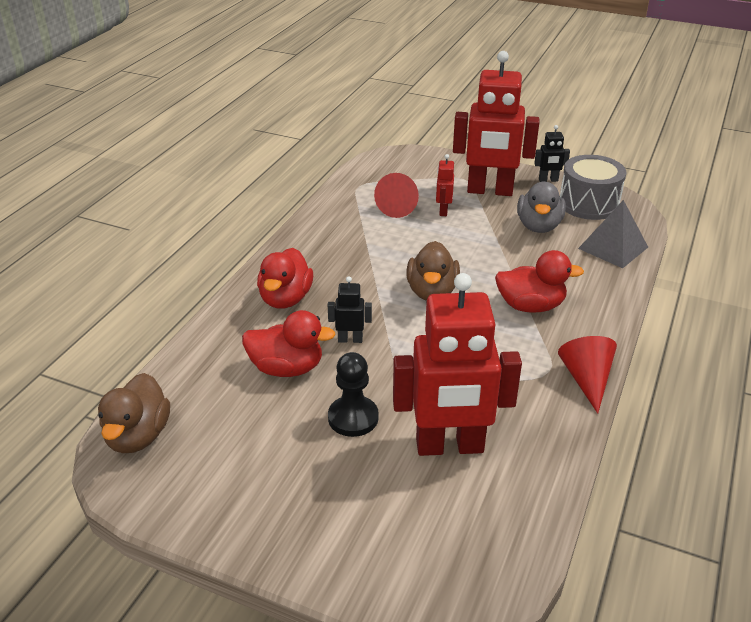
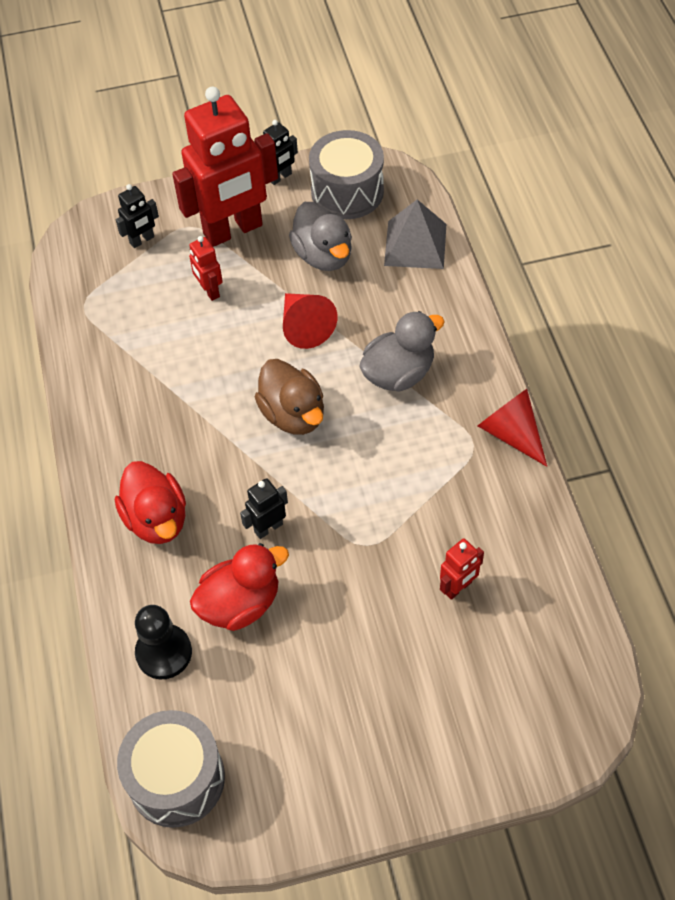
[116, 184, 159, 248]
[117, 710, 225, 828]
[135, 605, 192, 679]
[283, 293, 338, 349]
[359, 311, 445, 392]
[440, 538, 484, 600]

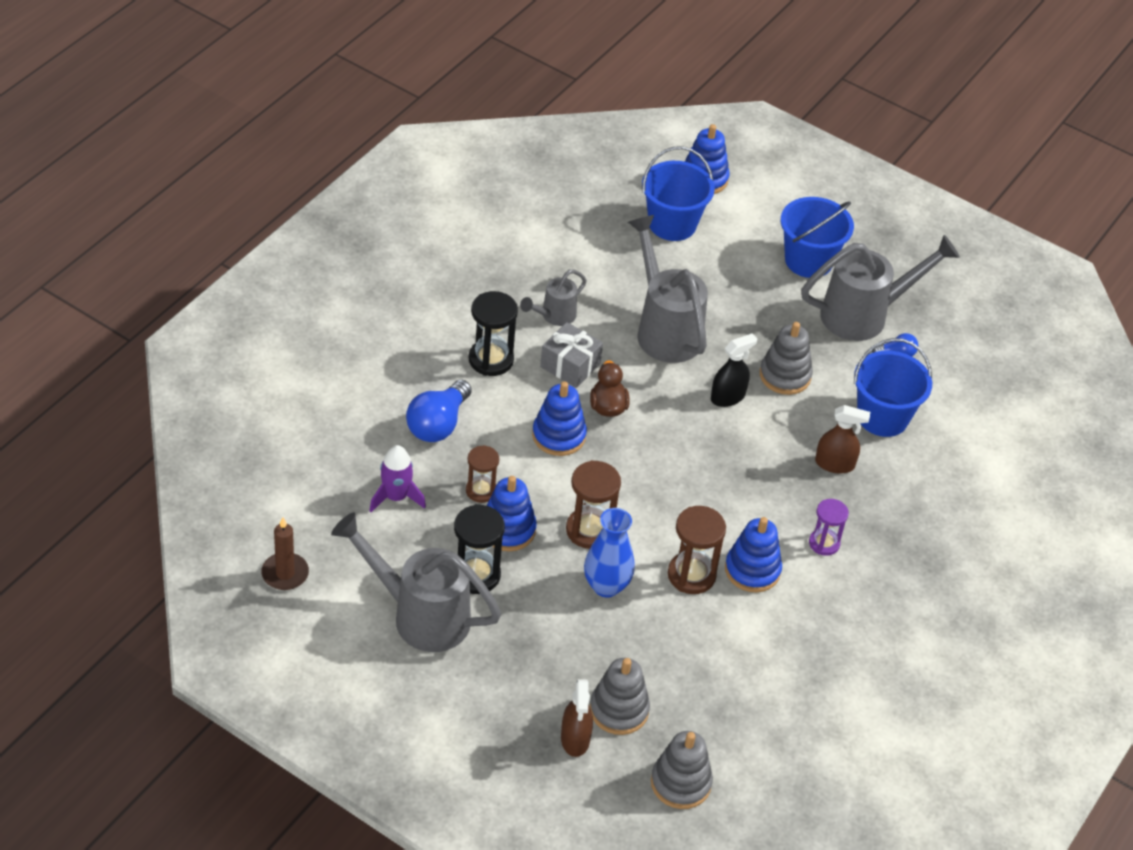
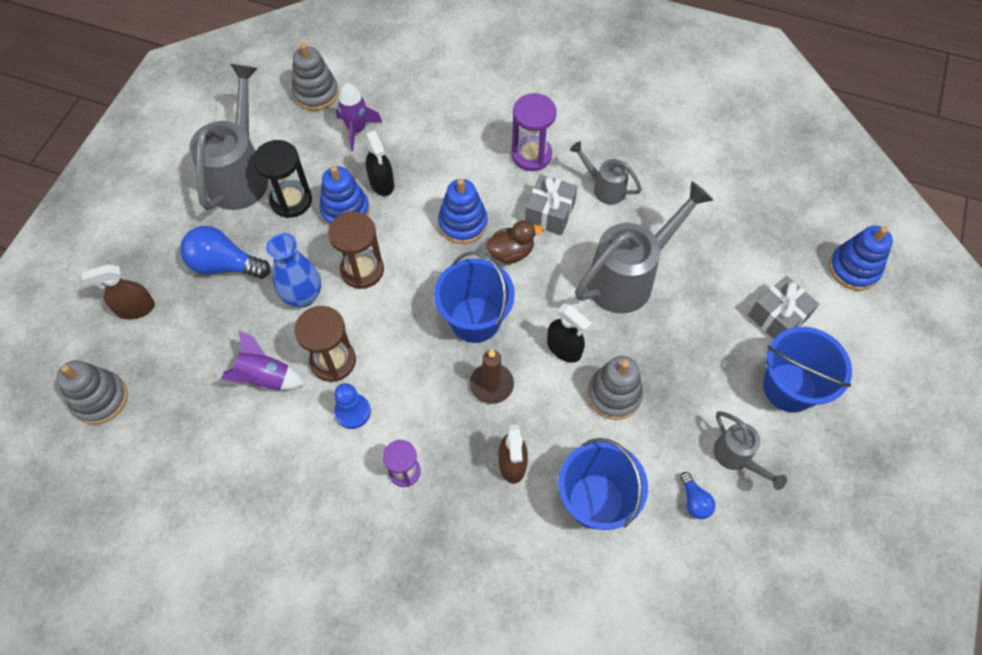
[180, 226, 270, 279]
[221, 330, 305, 390]
[292, 43, 339, 111]
[334, 383, 371, 429]
[366, 130, 394, 196]
[434, 251, 515, 343]
[470, 349, 514, 404]
[511, 93, 557, 171]
[714, 412, 787, 490]
[748, 276, 819, 339]

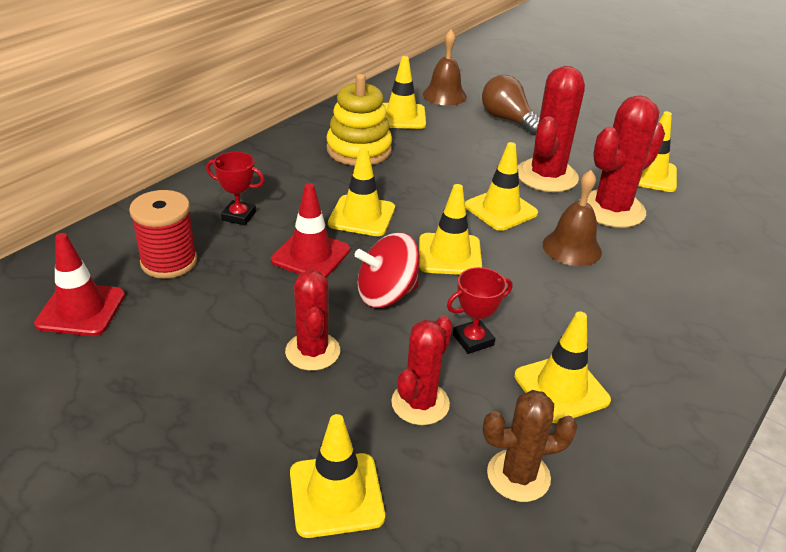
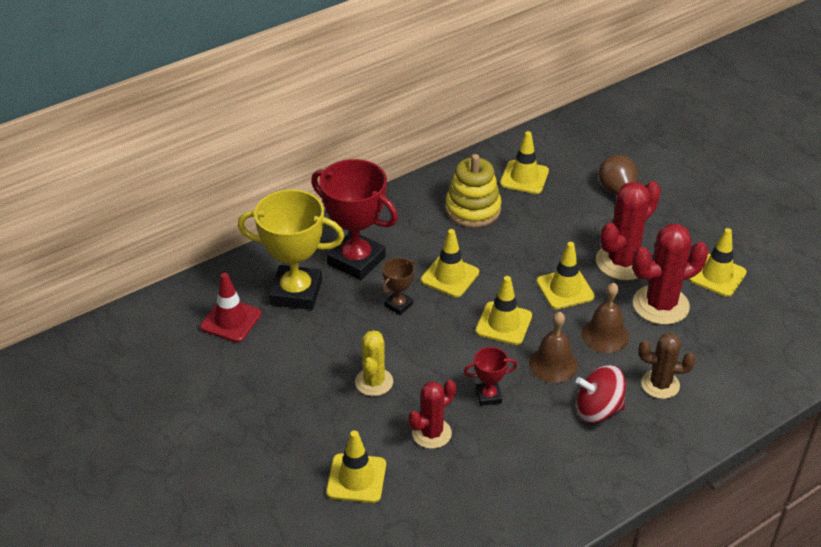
[238, 189, 345, 310]
[311, 159, 398, 280]
[355, 330, 393, 396]
[382, 258, 415, 315]
[529, 312, 578, 383]
[576, 365, 626, 423]
[638, 333, 696, 399]
[514, 311, 611, 423] (first image)

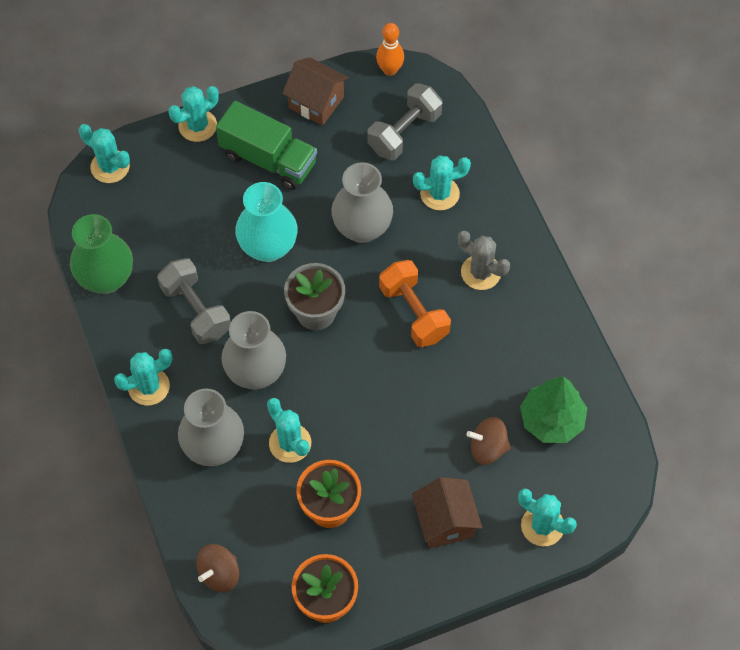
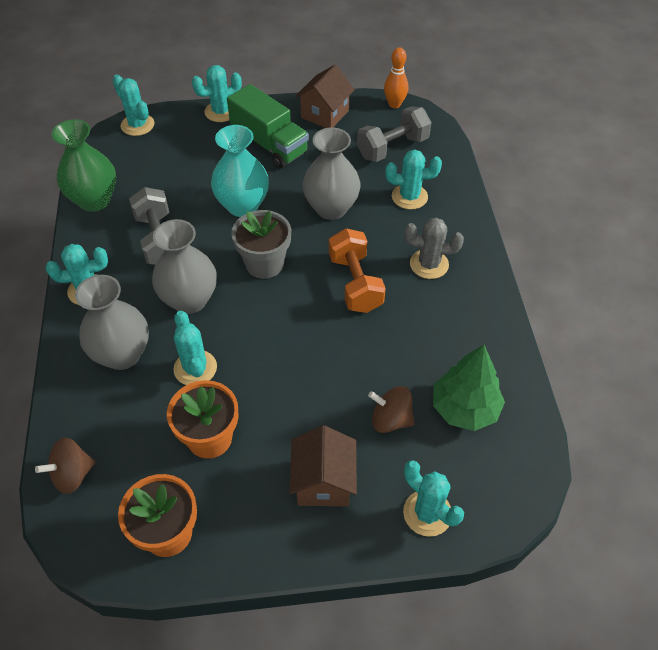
[295, 65, 355, 128]
[405, 218, 464, 279]

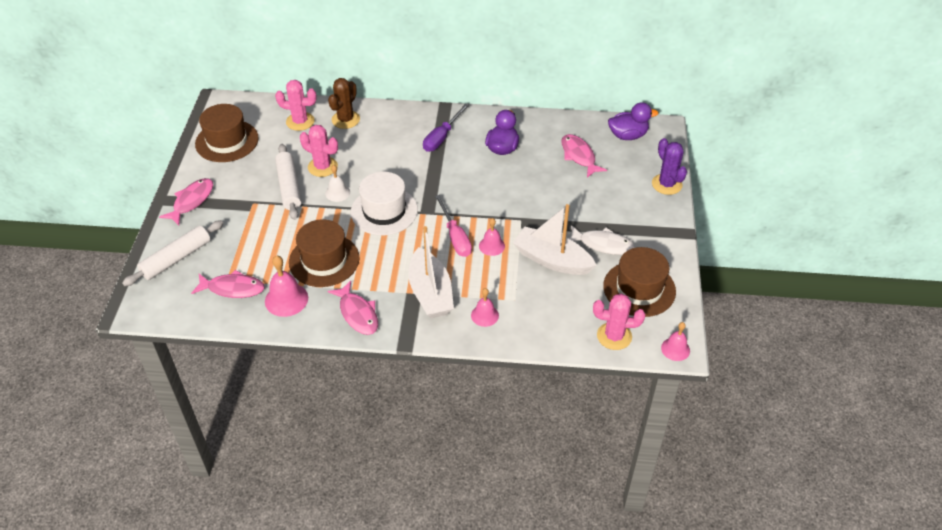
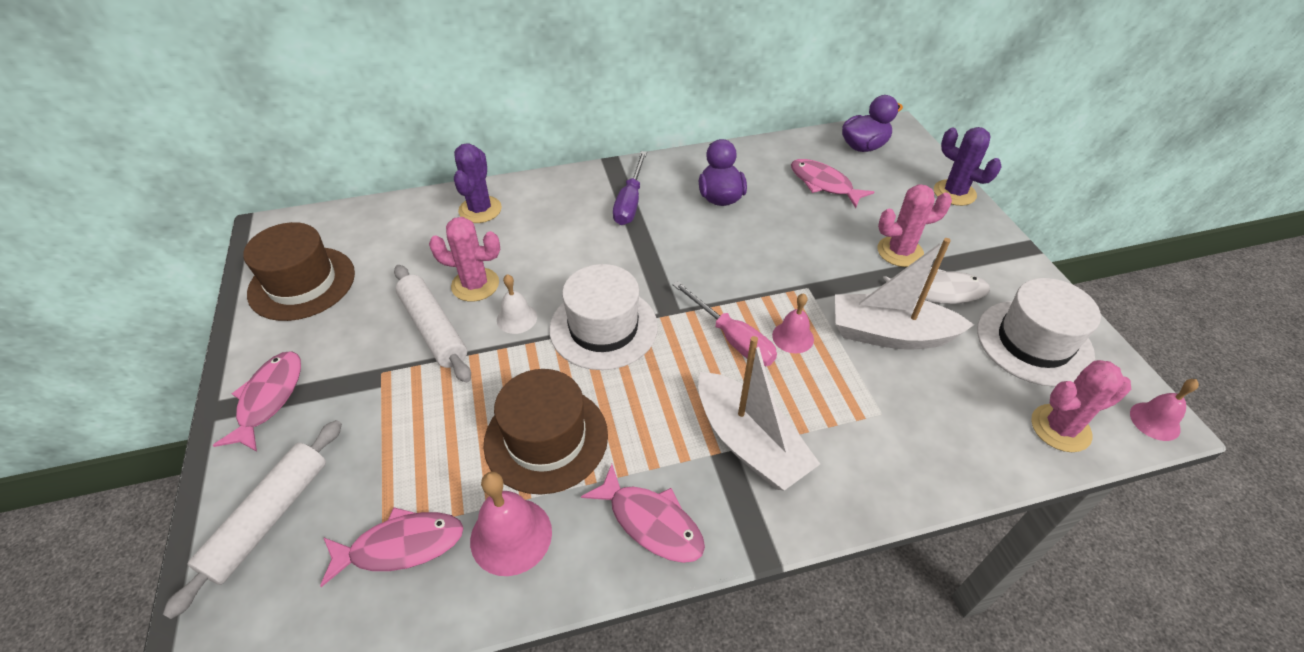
[454, 143, 502, 223]
[878, 184, 952, 267]
[977, 278, 1101, 387]
[471, 288, 499, 327] (first image)

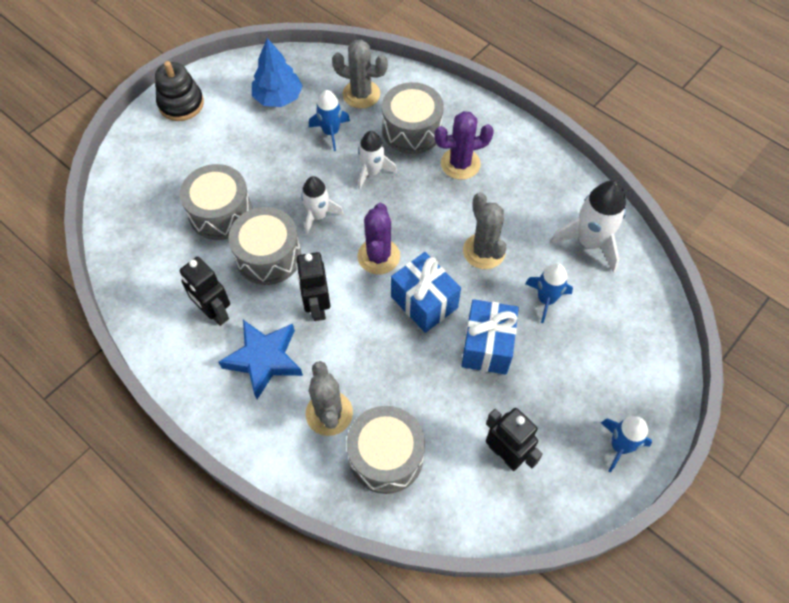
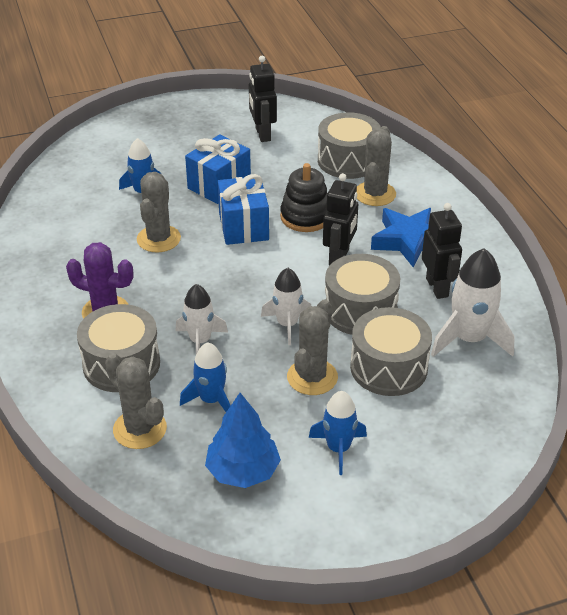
[280, 163, 328, 232]
[287, 299, 338, 395]
[309, 391, 367, 475]
[431, 248, 515, 357]
[358, 203, 400, 275] (first image)

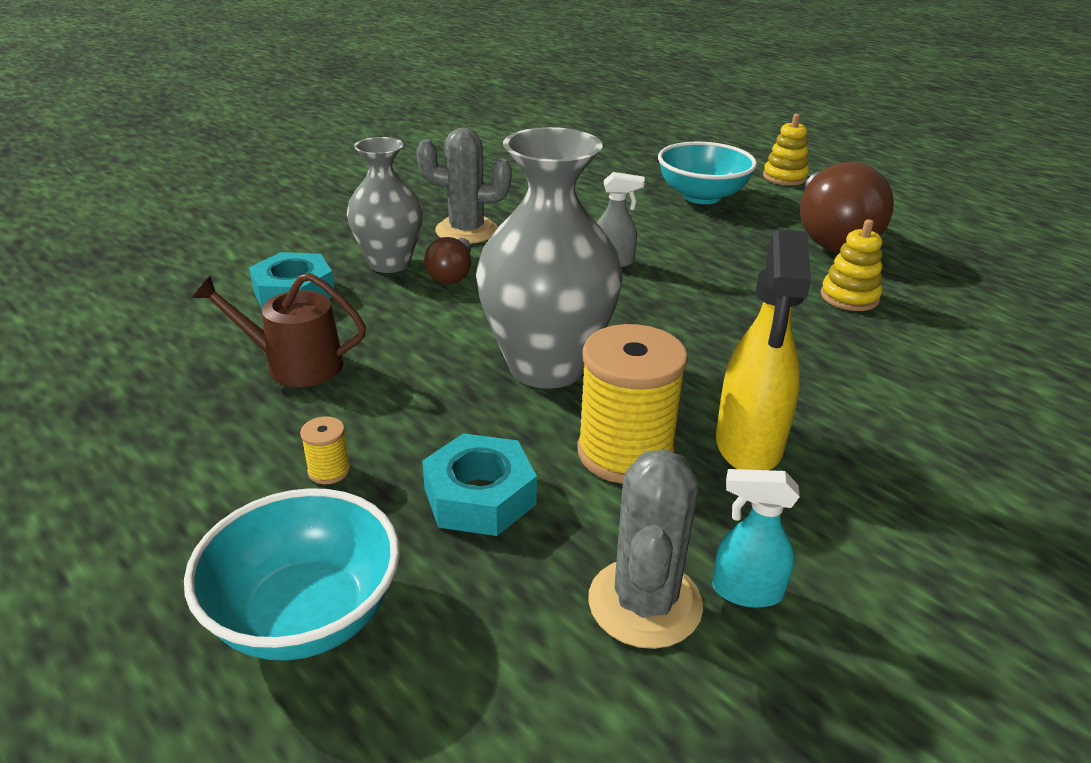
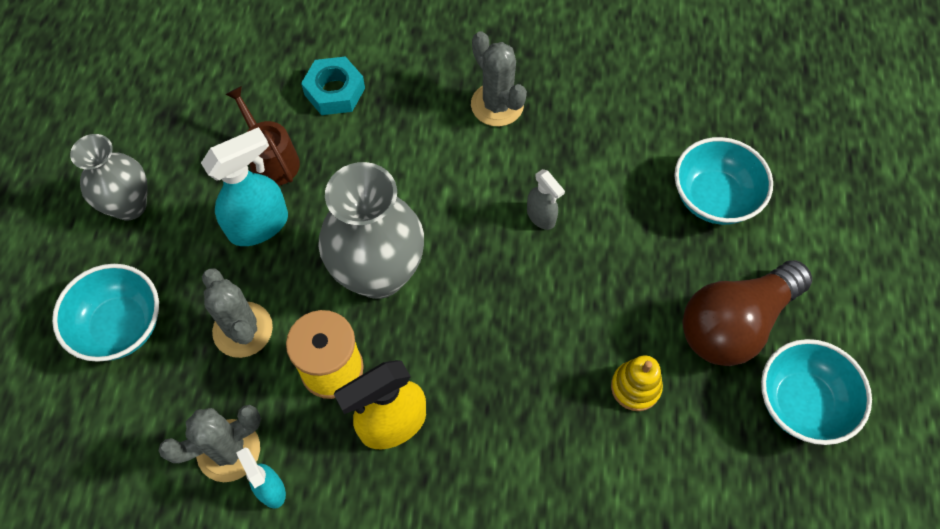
[70, 134, 148, 221]
[201, 127, 288, 246]
[202, 268, 273, 358]
[761, 339, 872, 445]
[300, 417, 350, 484] (first image)
[424, 237, 471, 284] (first image)
[763, 114, 809, 185] (first image)

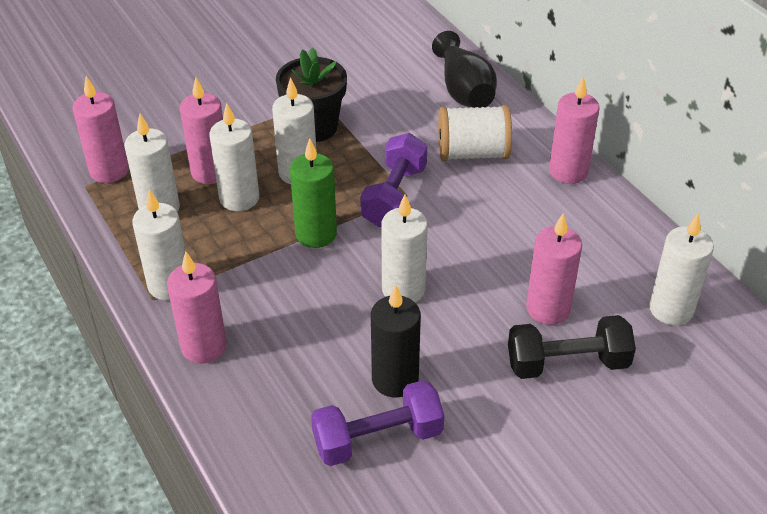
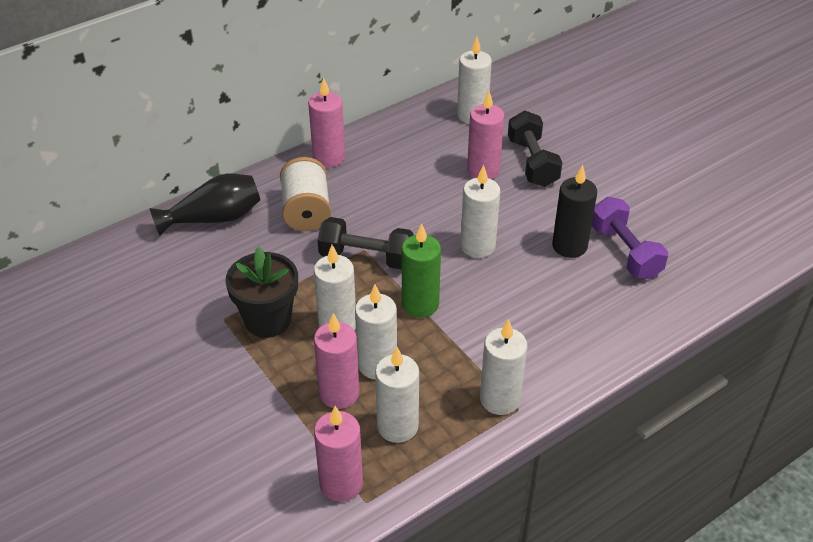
[318, 217, 414, 270]
[167, 251, 227, 364] (first image)

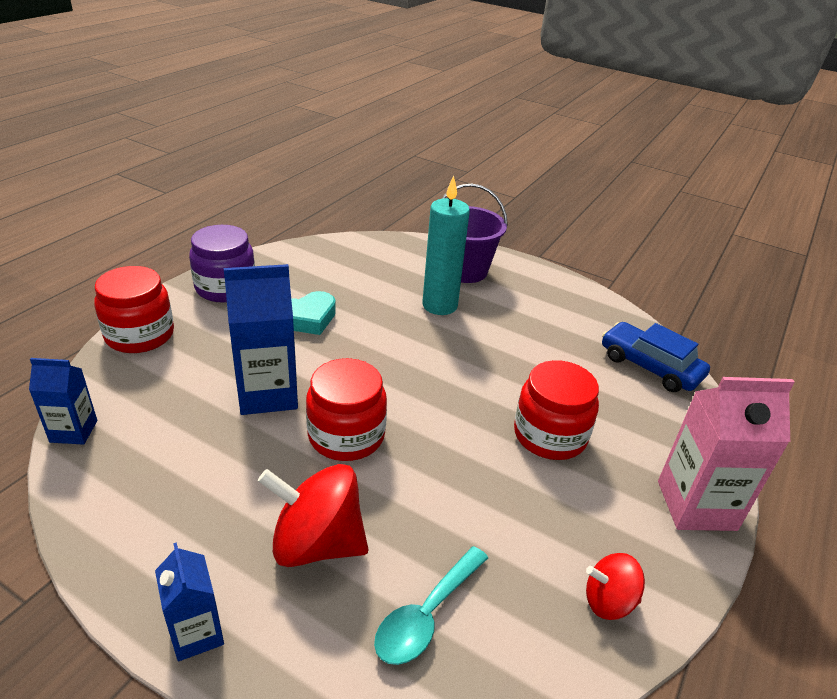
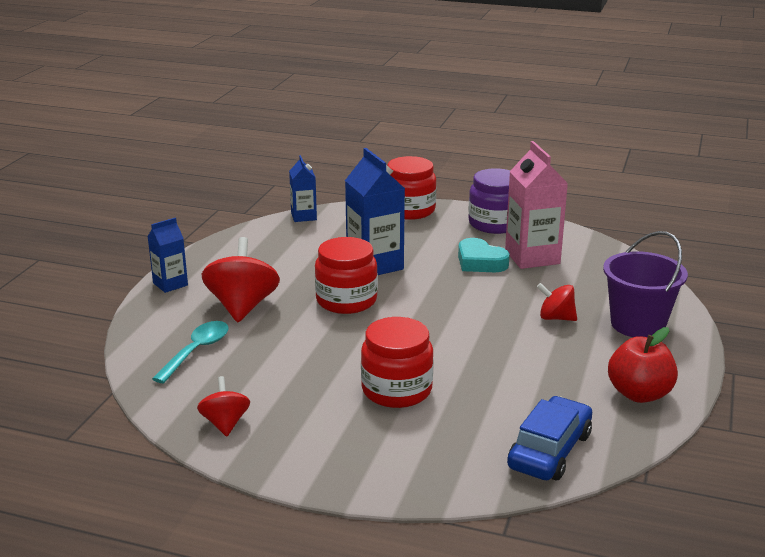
[152, 321, 229, 383]
[505, 141, 568, 269]
[537, 283, 577, 321]
[608, 327, 678, 403]

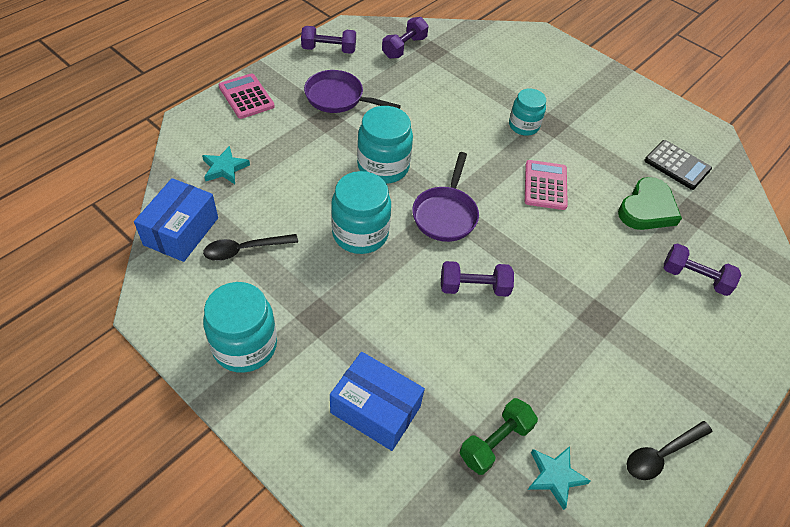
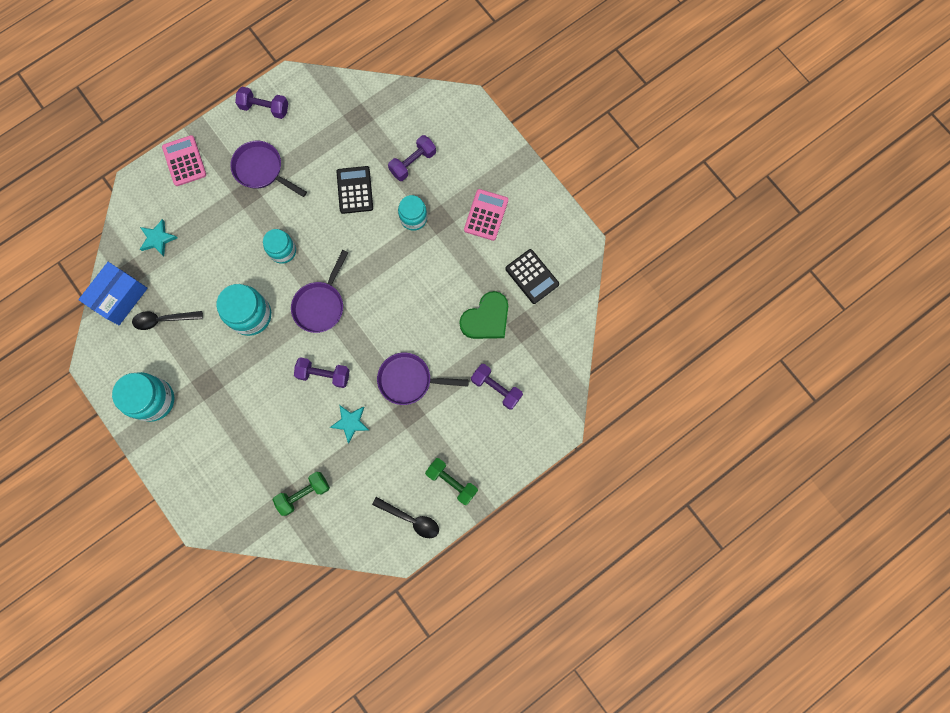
[263, 229, 296, 264]
[330, 405, 370, 443]
[337, 166, 373, 214]
[372, 497, 439, 538]
[377, 352, 469, 405]
[388, 135, 436, 181]
[425, 458, 478, 505]
[464, 189, 508, 241]
[330, 352, 425, 451] (first image)

